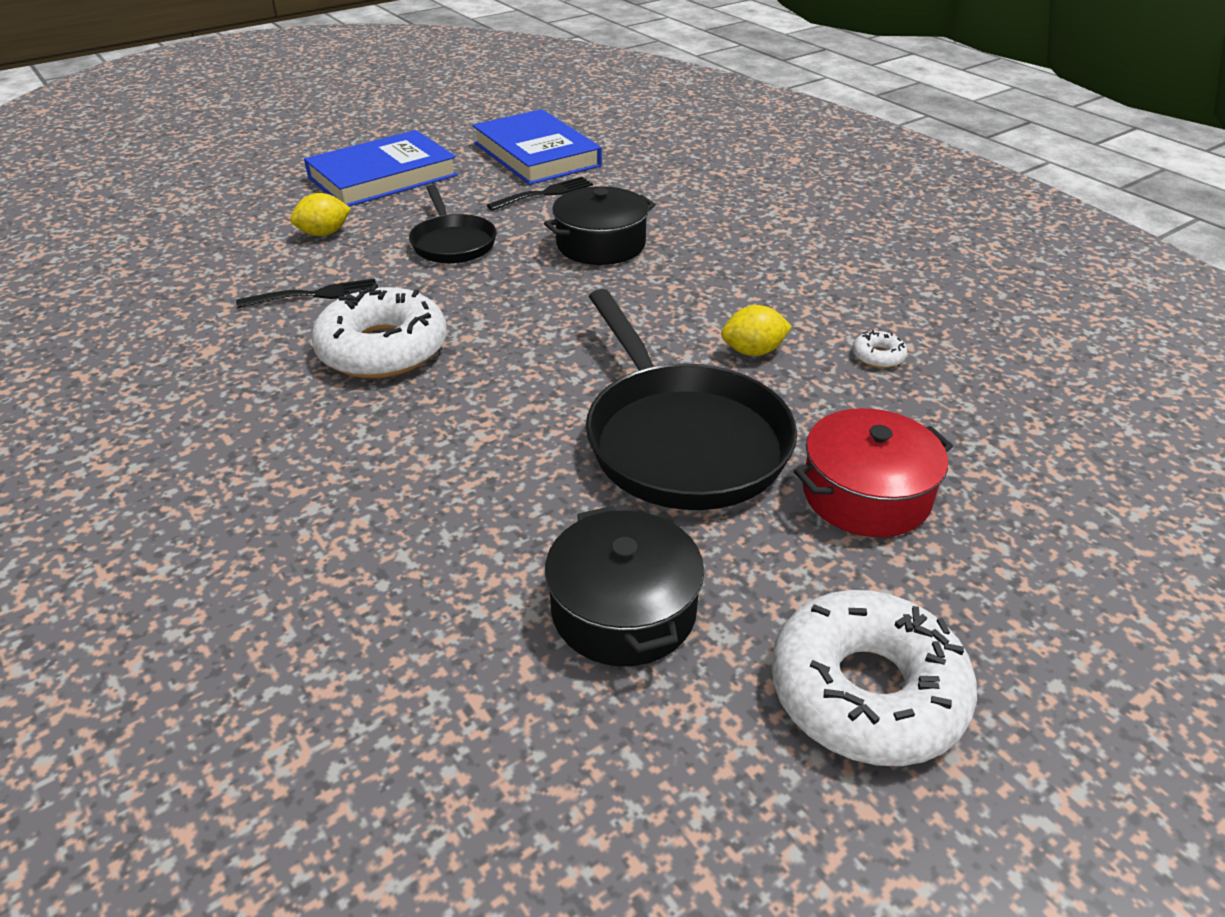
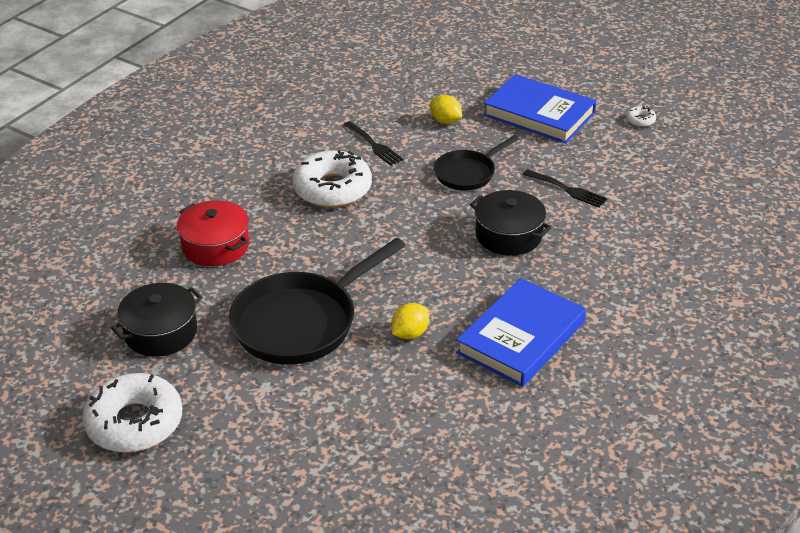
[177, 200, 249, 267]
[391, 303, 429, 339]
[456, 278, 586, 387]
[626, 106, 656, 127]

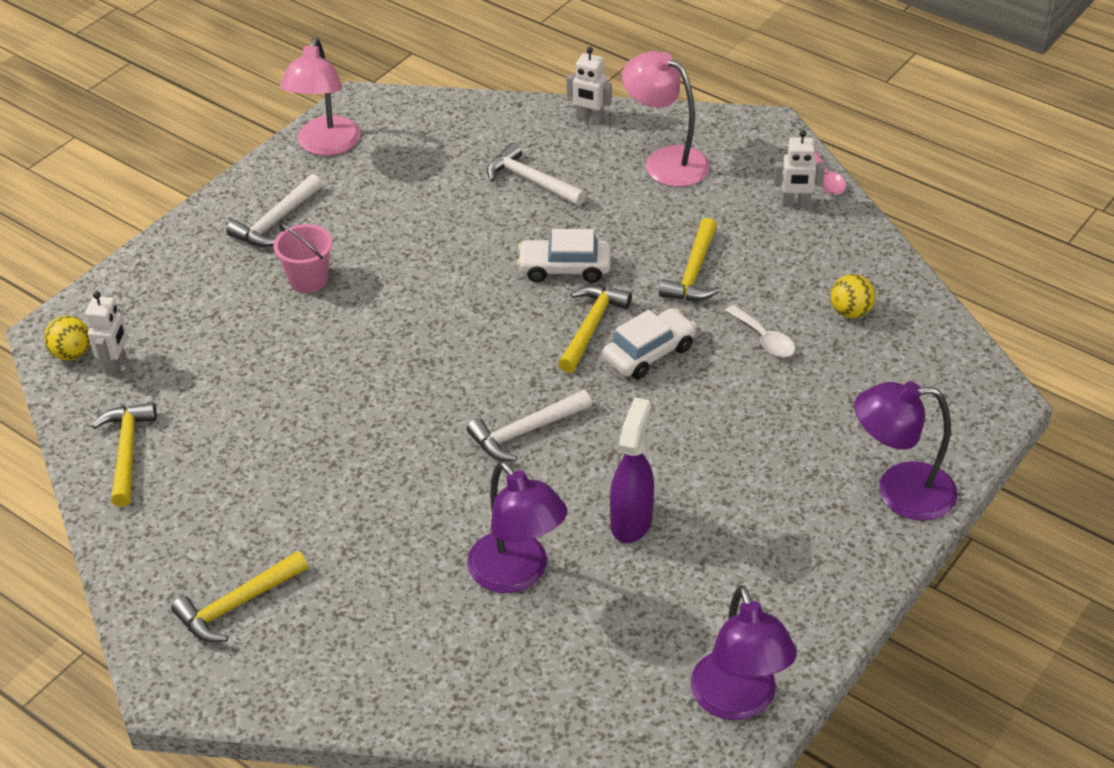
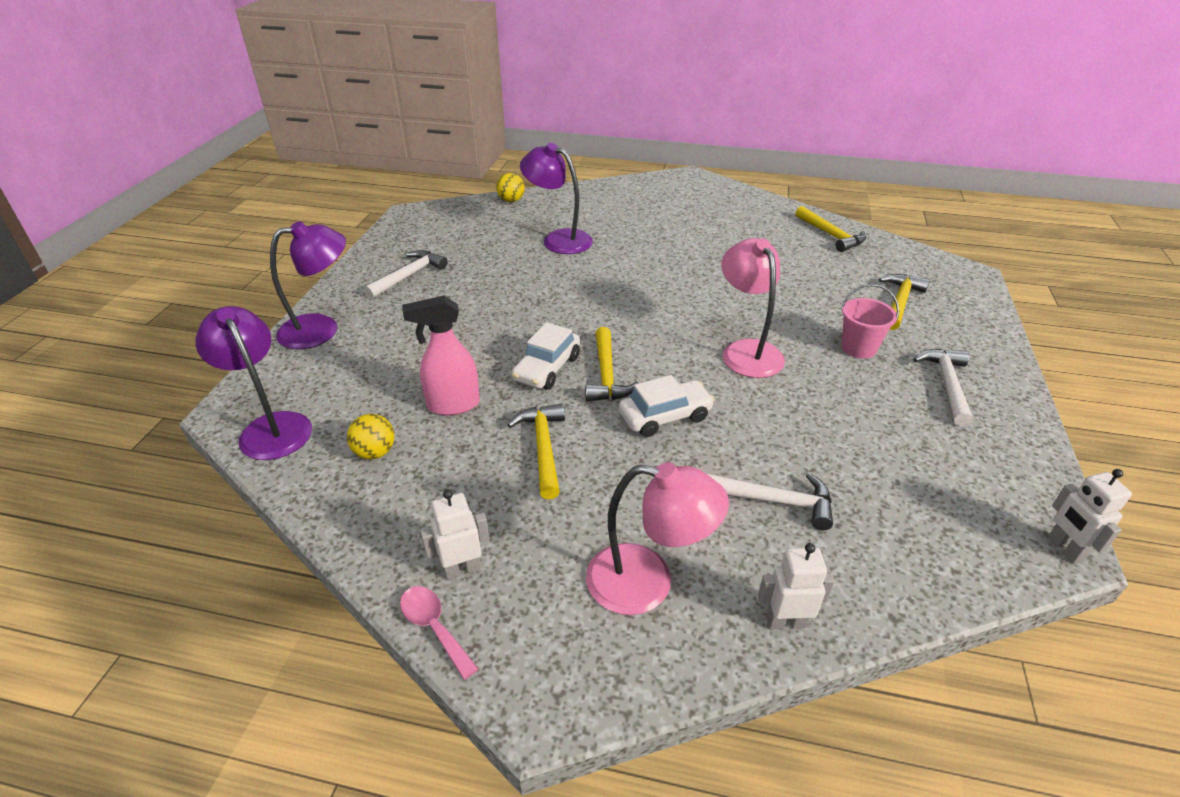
[195, 306, 312, 460]
[364, 250, 447, 299]
[402, 296, 480, 416]
[496, 173, 525, 202]
[722, 238, 785, 378]
[879, 274, 930, 330]
[1048, 469, 1132, 563]
[610, 397, 654, 543] (first image)

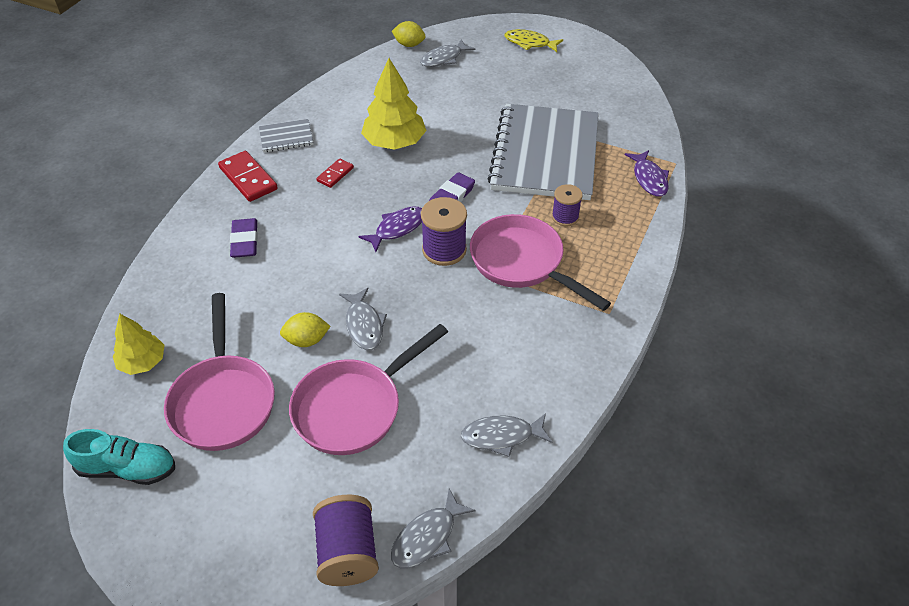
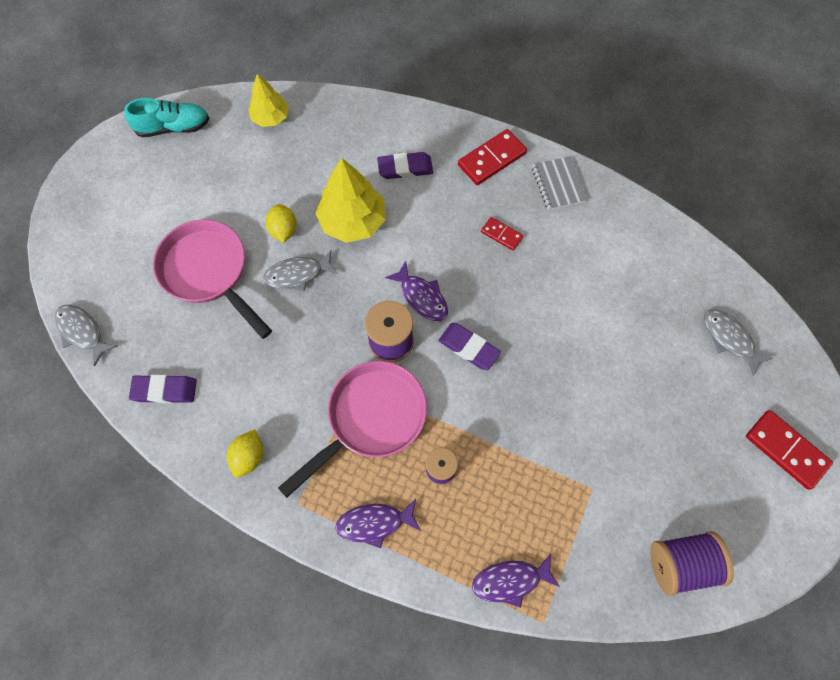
[124, 98, 210, 138]
[129, 375, 197, 403]
[227, 429, 263, 477]
[315, 158, 386, 243]
[335, 499, 421, 548]
[650, 531, 734, 596]
[746, 410, 833, 490]
[164, 293, 275, 451] (first image)
[487, 104, 599, 200] (first image)

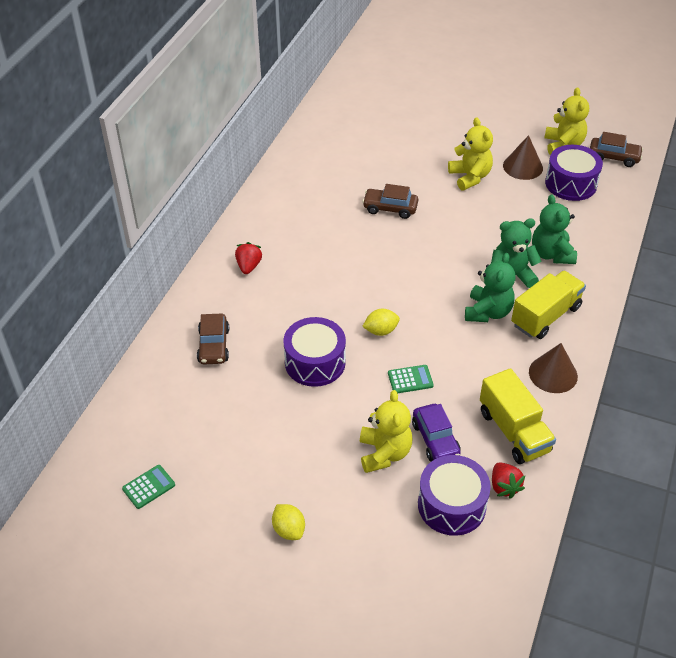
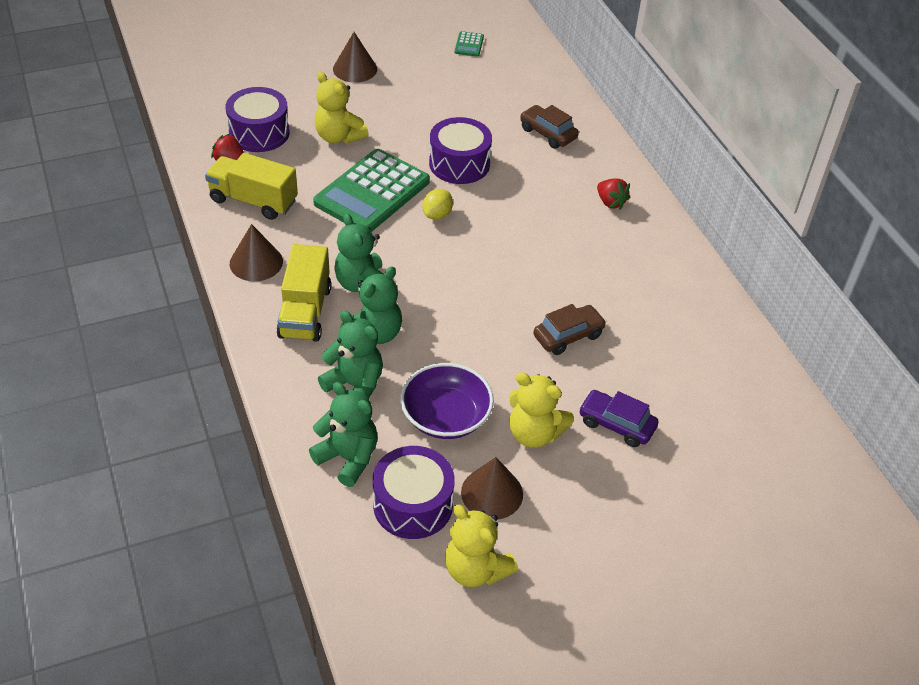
[309, 382, 378, 487]
[313, 149, 430, 232]
[333, 32, 377, 82]
[400, 363, 494, 439]
[579, 390, 659, 447]
[590, 132, 643, 167] (first image)

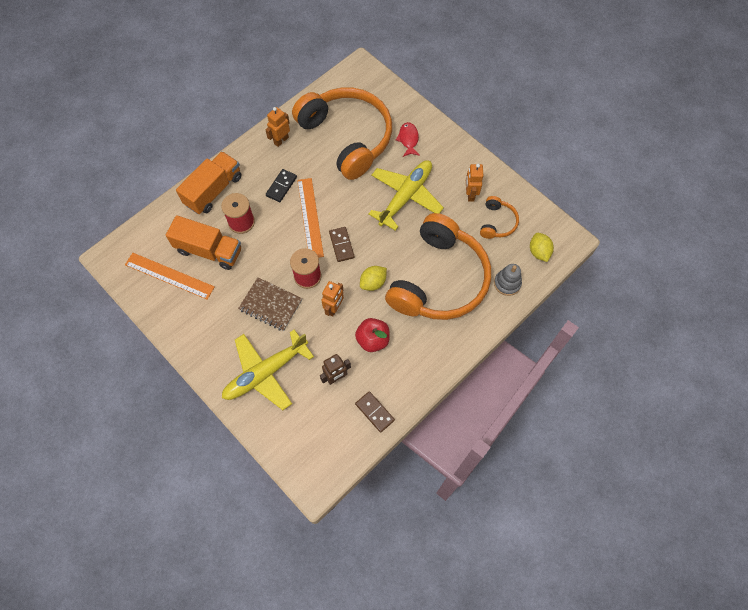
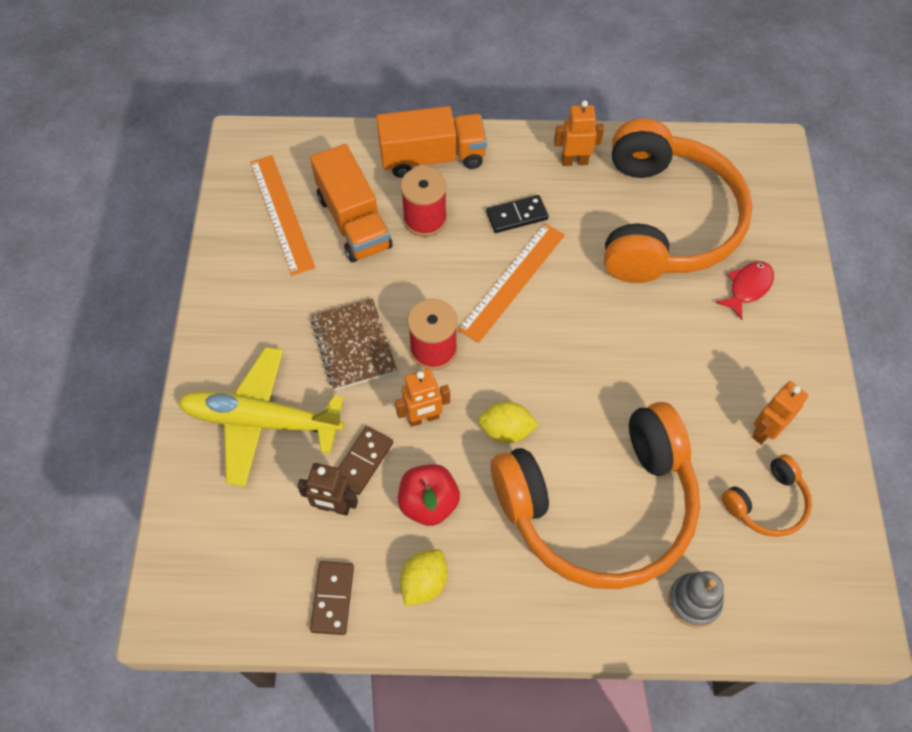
[338, 426, 393, 495]
[400, 549, 448, 606]
[368, 160, 444, 231] (first image)

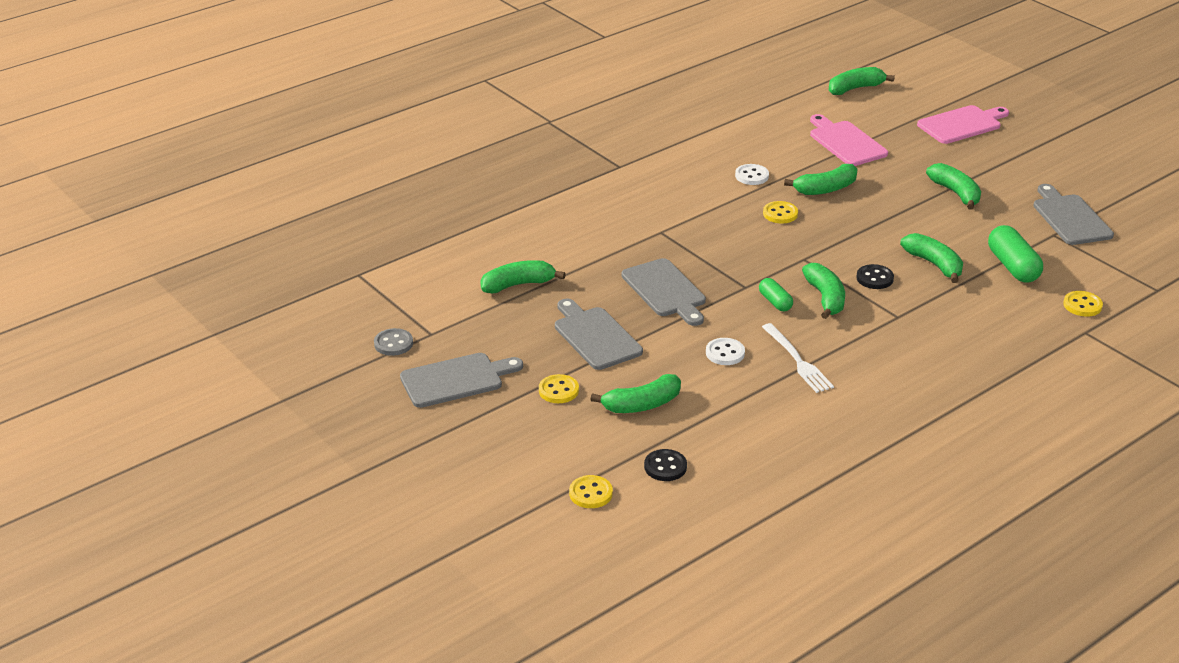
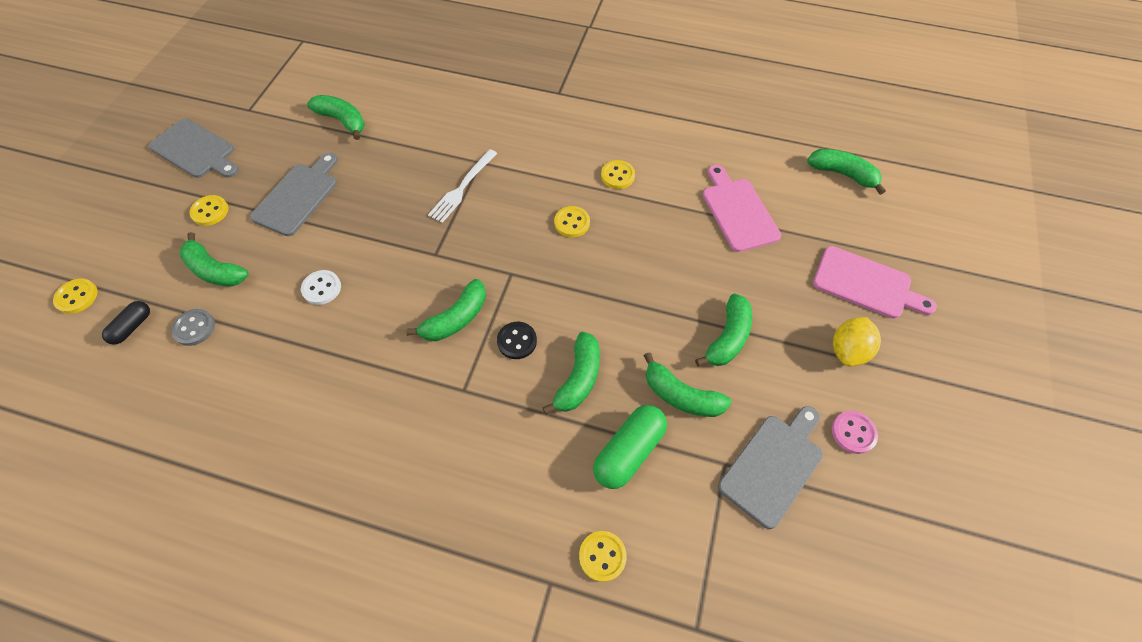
[102, 301, 150, 345]
[171, 309, 215, 346]
[428, 149, 497, 223]
[601, 160, 635, 189]
[644, 352, 732, 417]
[703, 165, 781, 252]
[832, 411, 878, 454]
[833, 317, 881, 366]
[622, 258, 706, 326] (first image)
[759, 278, 793, 311] (first image)

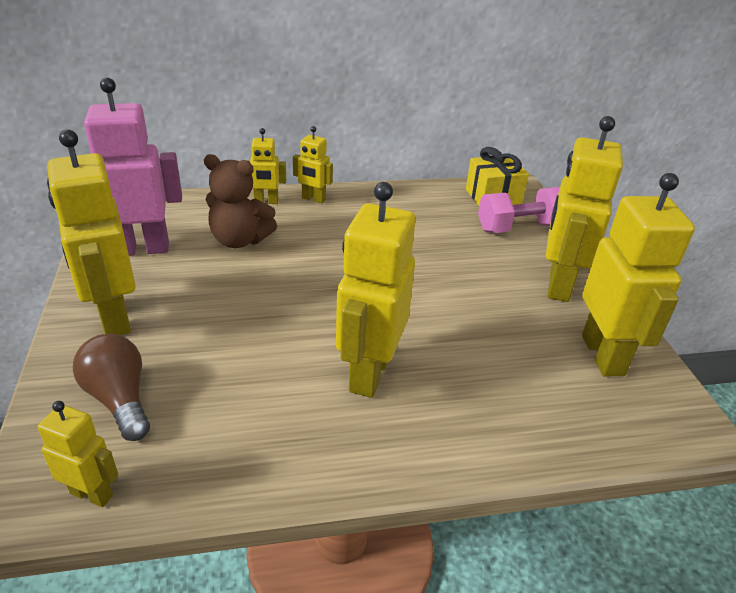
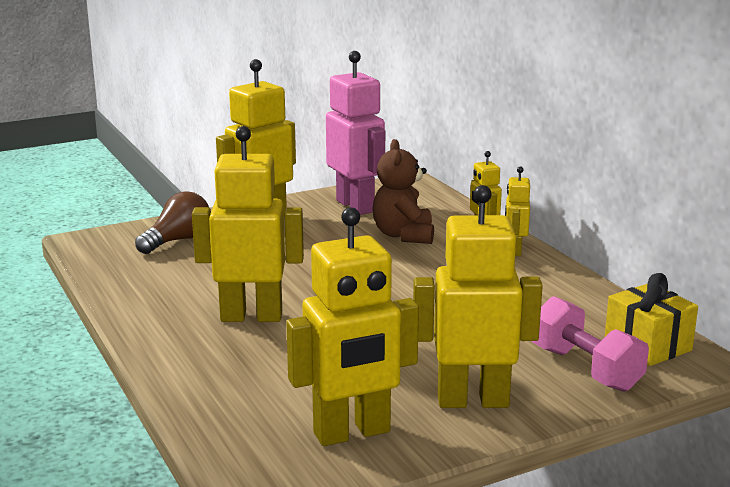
[37, 401, 118, 507] (first image)

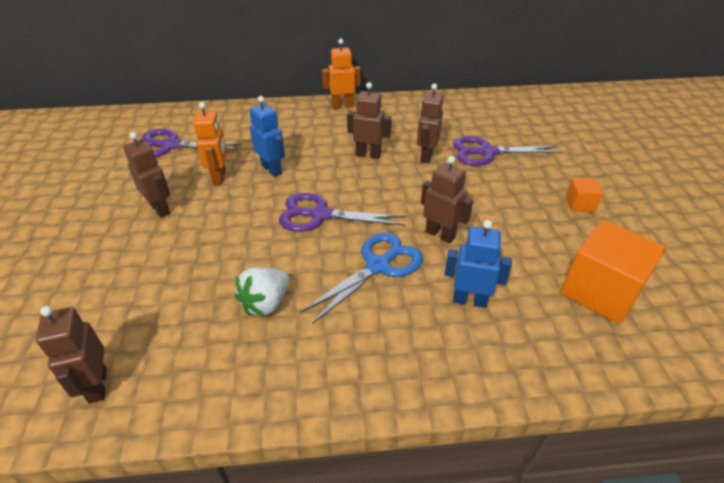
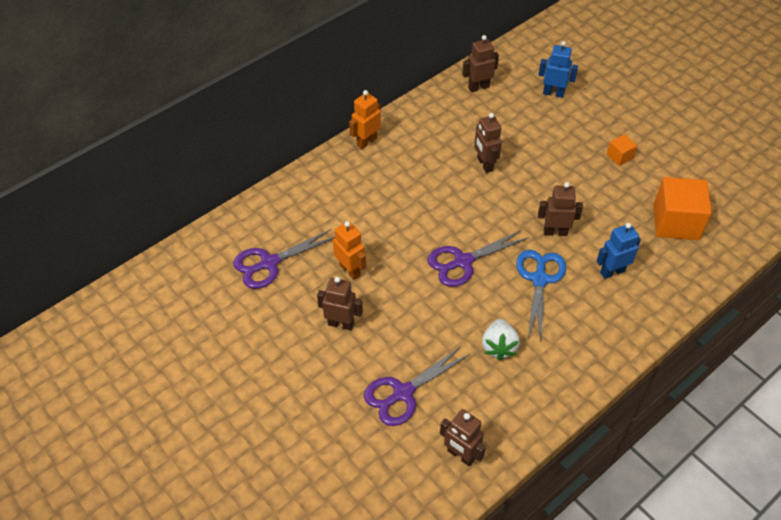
[364, 346, 470, 426]
[462, 35, 499, 92]
[538, 41, 578, 98]

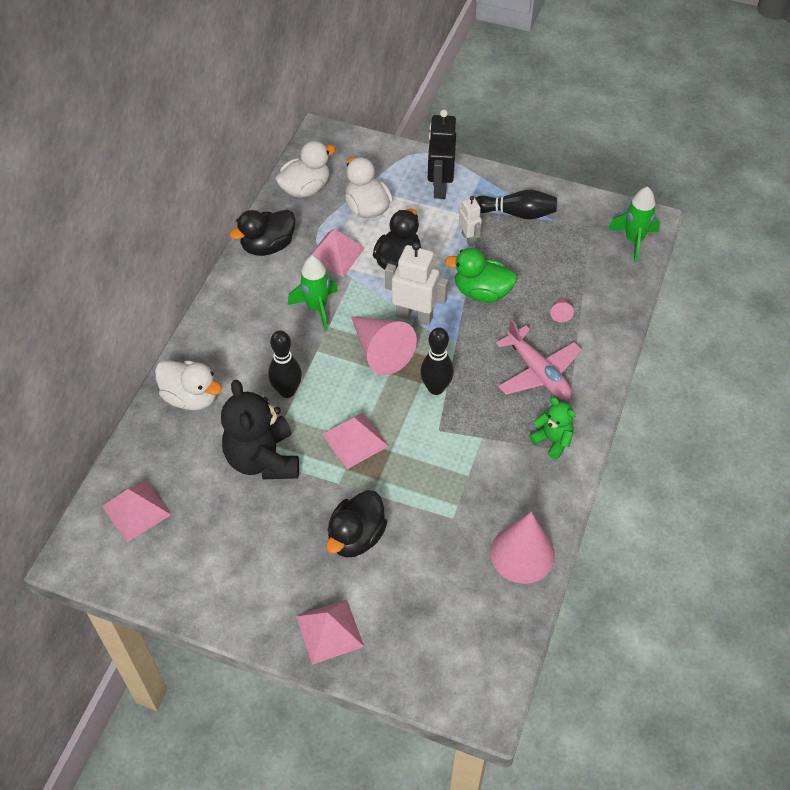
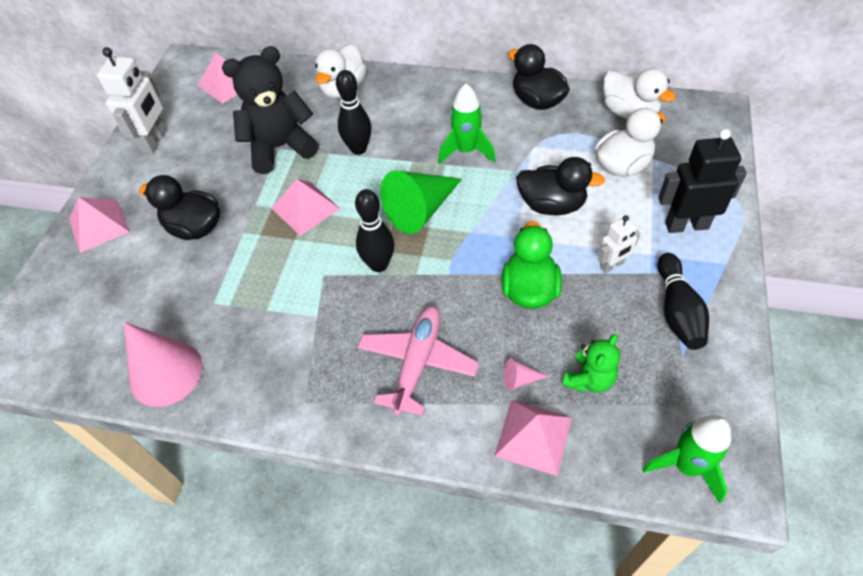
[97, 47, 167, 154]
[358, 306, 479, 416]
[380, 170, 462, 234]
[494, 400, 572, 476]
[562, 334, 620, 393]

